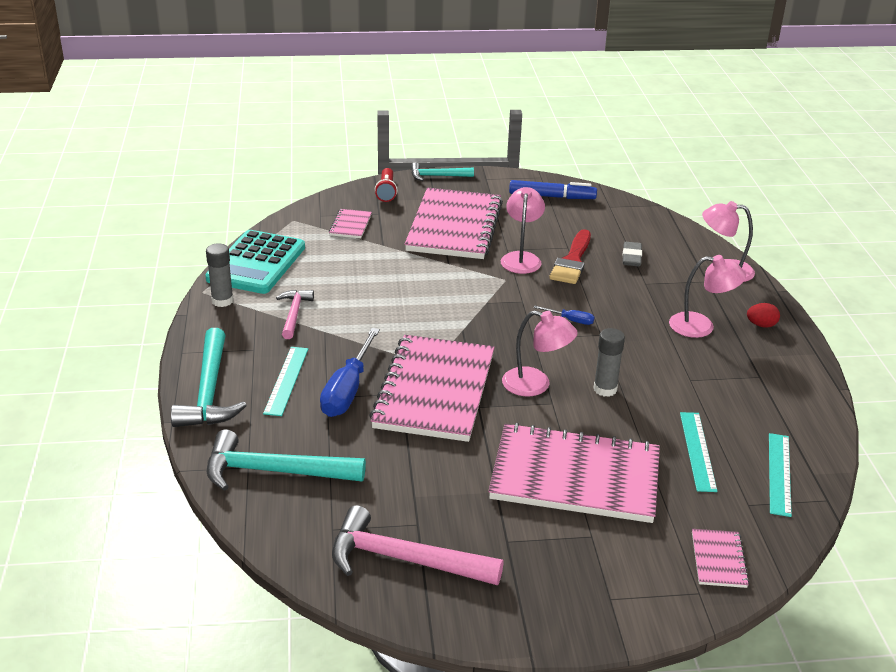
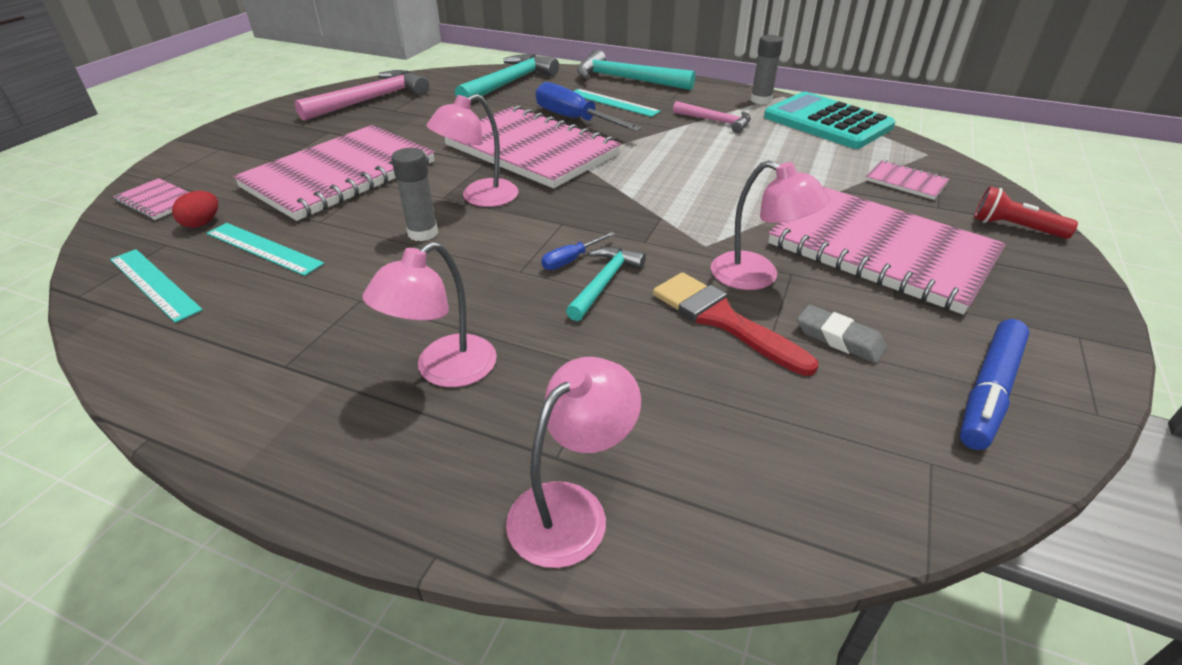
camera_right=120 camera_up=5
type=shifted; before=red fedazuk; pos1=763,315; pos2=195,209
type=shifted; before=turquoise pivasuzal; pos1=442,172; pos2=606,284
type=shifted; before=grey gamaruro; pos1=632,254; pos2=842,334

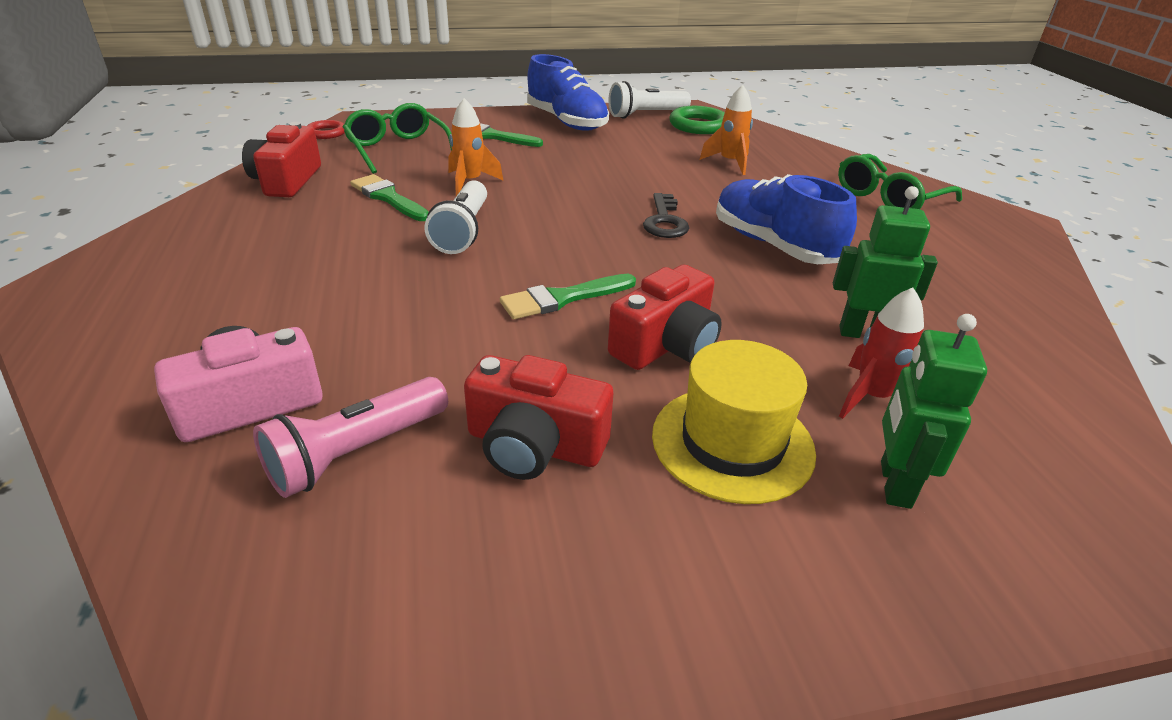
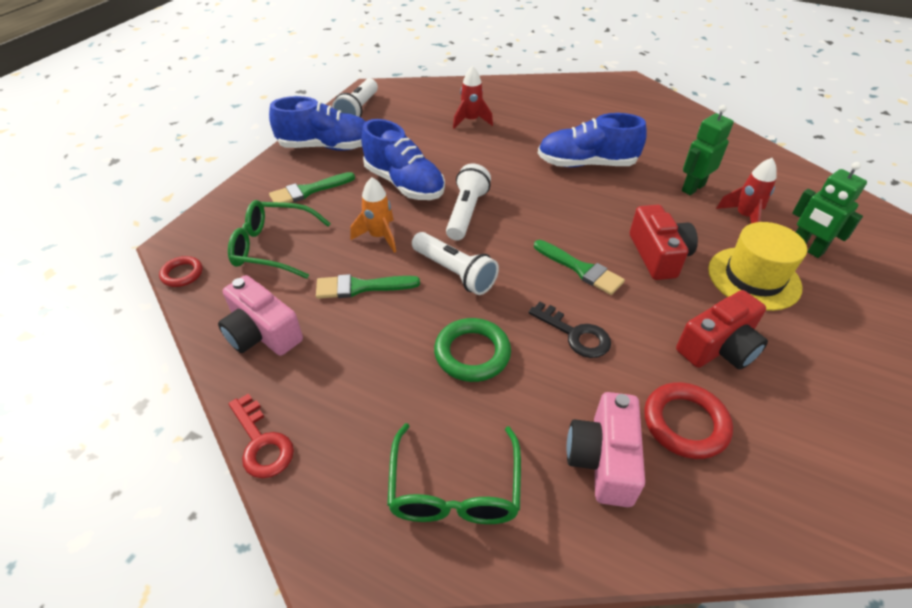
camera_right=-50 camera_up=10
type=repainted; before=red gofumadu; after=pink gofumadu; pos1=281,159; pos2=260,315
type=new; after=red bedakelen; pos2=261,435
type=new; after=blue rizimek; pos2=403,159
type=shifted; before=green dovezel; pos1=900,181; pos2=454,473
type=shifted; before=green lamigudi; pos1=697,120; pos2=472,350
type=new; after=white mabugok; pos2=468,202
type=repainted; before=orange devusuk; after=red devusuk; pos1=726,130; pos2=473,97
type=shifted; before=black bedakelen; pos1=666,215; pos2=569,330
type=rotated; before=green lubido; pos1=568,296; pos2=579,267; turn=-60
type=swapped; before=pink mabugok; after=red lamigudi; pos1=350,437; pos2=688,420

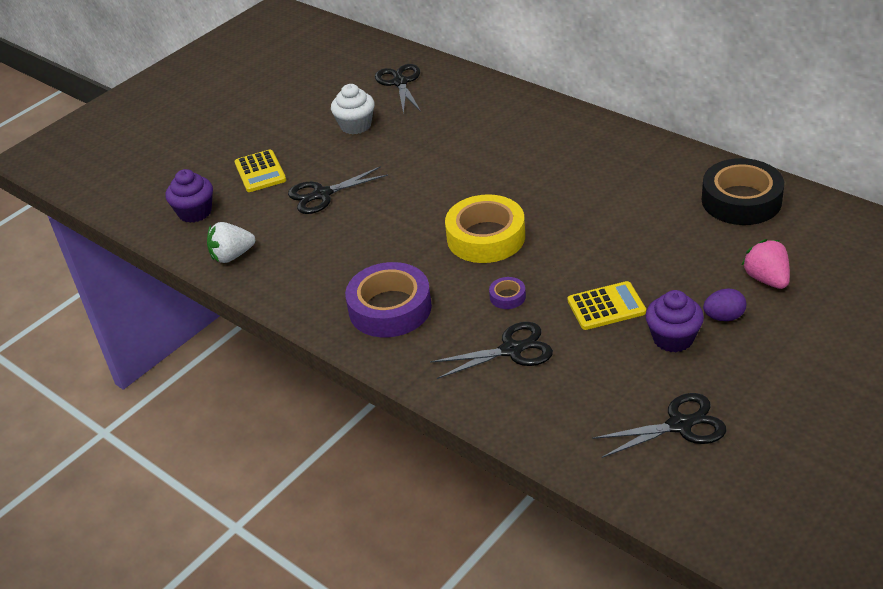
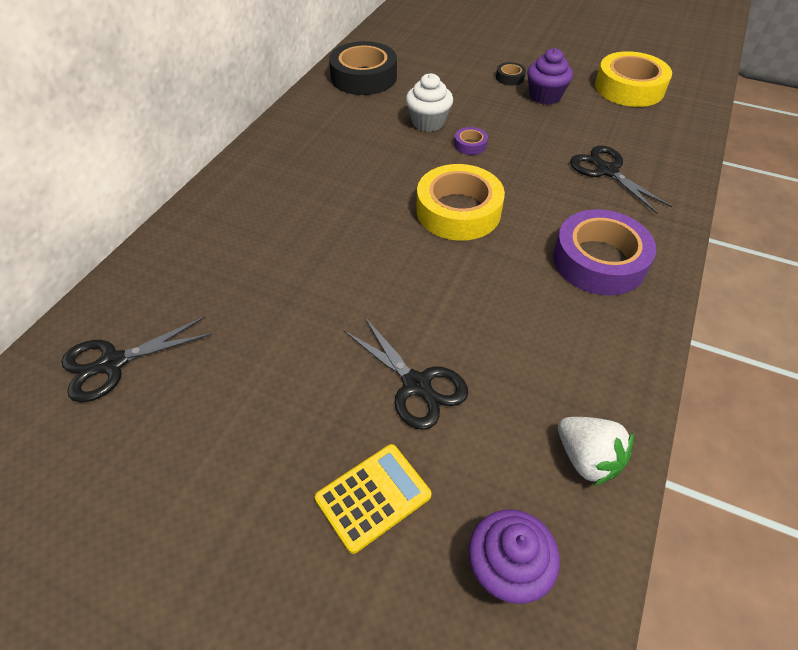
camera_right=-110 camera_up=10
type=shifted; before=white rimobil; pos1=352,109; pos2=429,102
type=shifted; before=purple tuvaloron; pos1=507,293; pos2=471,141
type=swapped; before=purple fedazuk; after=black tuvaloron; pos1=724,305; pos2=511,73
type=swapped; before=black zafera; after=yellow tuvaloron; pos1=659,425; pos2=633,79
type=gone; before=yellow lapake; pos1=607,305
type=gone; before=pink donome; pos1=765,264

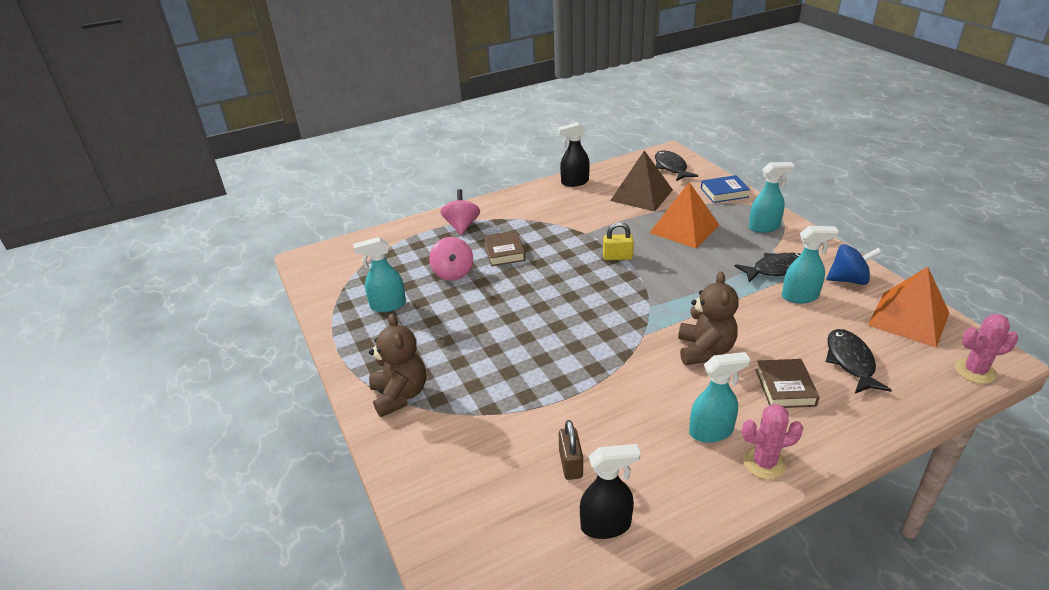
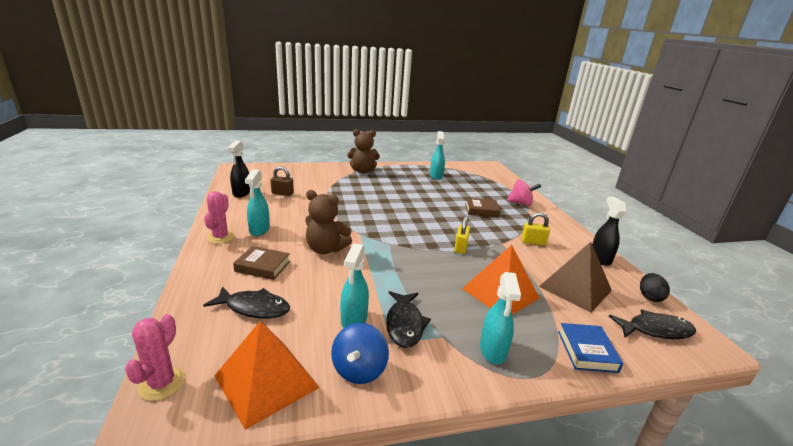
camera_right=100 camera_up=-10
type=new; after=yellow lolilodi; pos2=535,228
type=new; after=black fedazuk; pos2=655,287
type=gone; before=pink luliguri; pos1=451,259

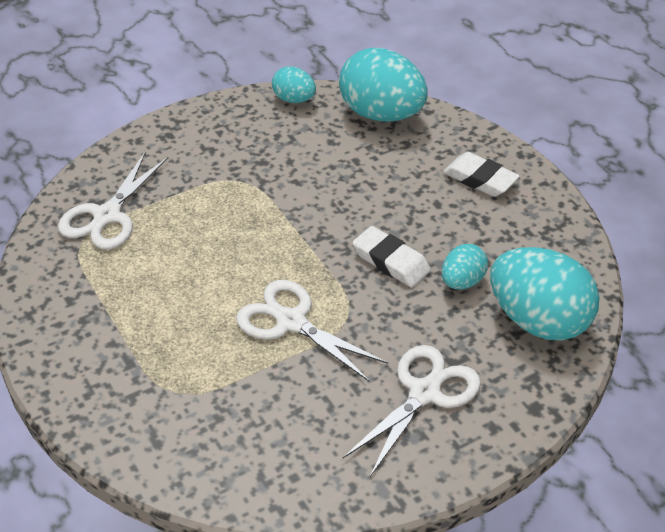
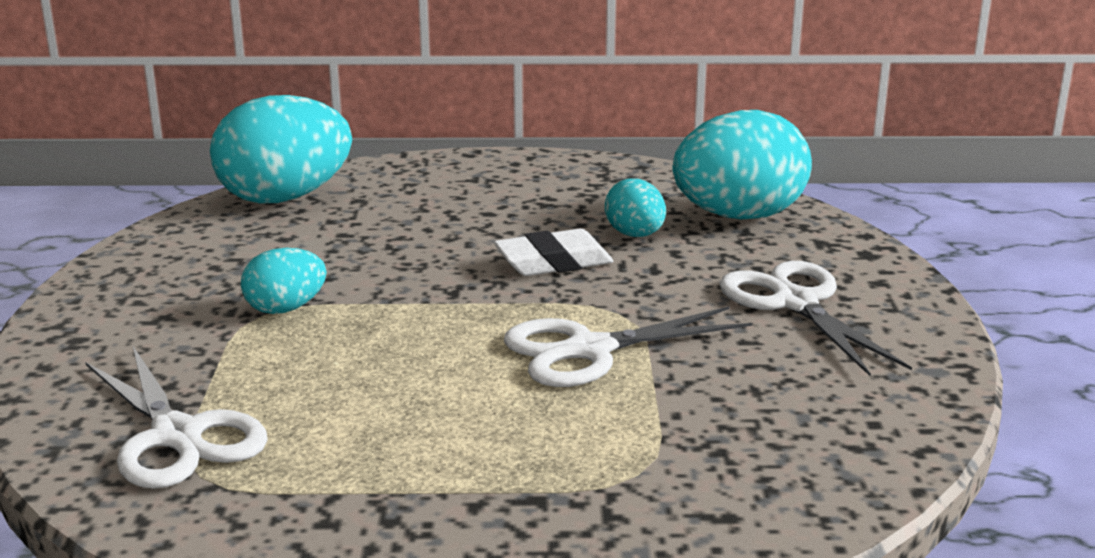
camera_right=-60 camera_up=-20
type=shifted; before=turquoise fedazuk; pos1=294,84; pos2=283,281
type=gone; before=white gamaruro; pos1=481,174

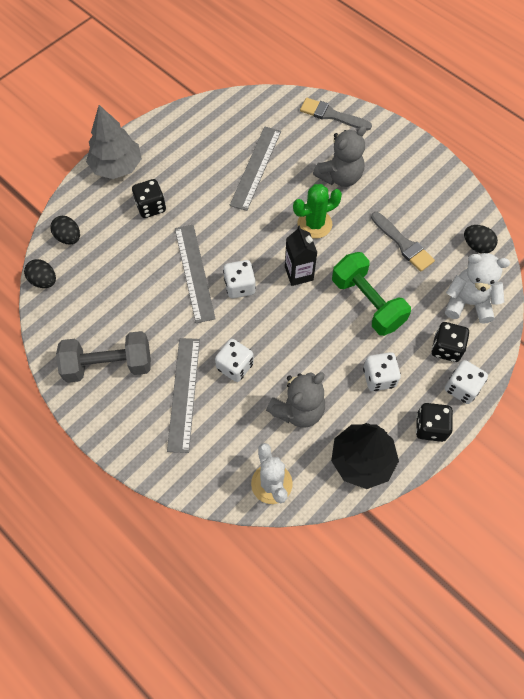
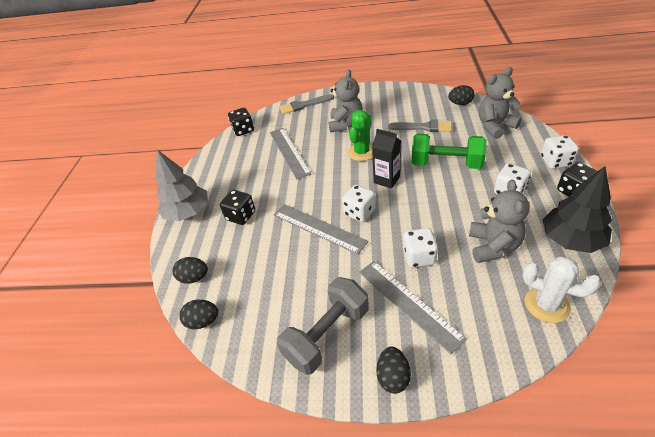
camera_right=-35 camera_up=-20
type=shifted; before=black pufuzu; pos1=450,342; pos2=241,122
type=new; after=black fedazuk; pos2=393,370
type=repainted; before=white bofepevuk; after=grey bofepevuk; pos1=477,288; pos2=500,103

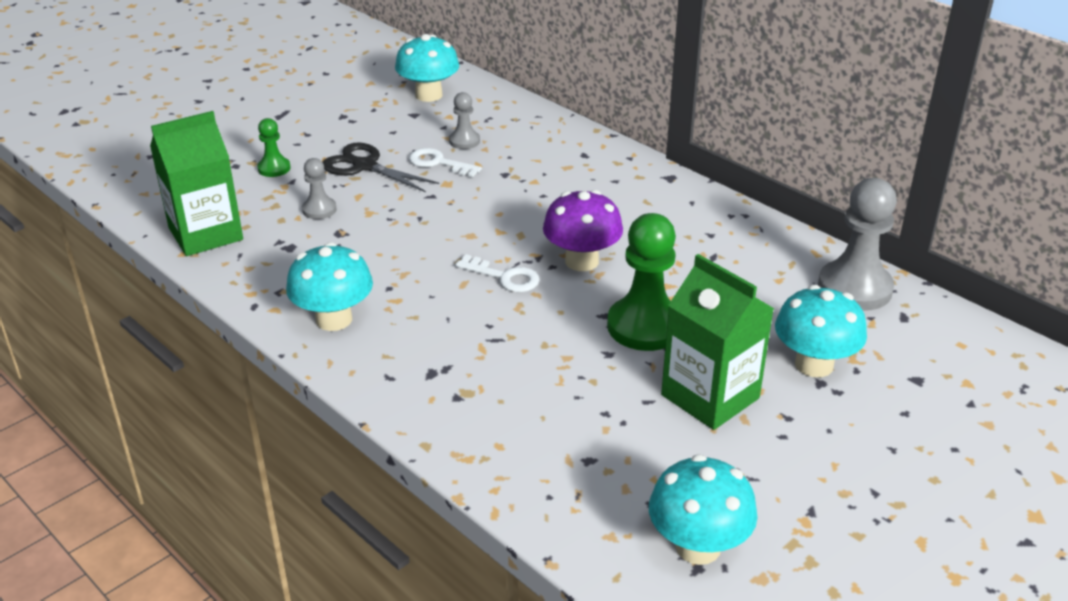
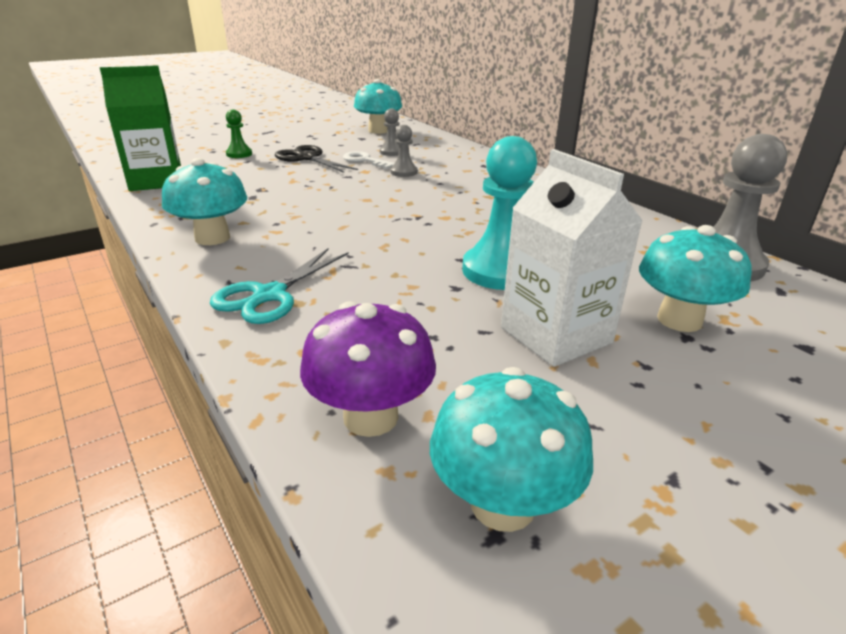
camera_right=10 camera_up=-5
type=new; after=turquoise zafera; pos2=279,286
type=shifted; before=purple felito; pos1=583,230; pos2=368,369
type=shifted; before=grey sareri; pos1=319,188; pos2=404,151
type=repainted; before=green sareri; after=turquoise sareri; pos1=641,282; pos2=499,213
type=repainted; before=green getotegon; after=white getotegon; pos1=717,342; pos2=572,258
type=gone; before=white bedakelen; pos1=497,273

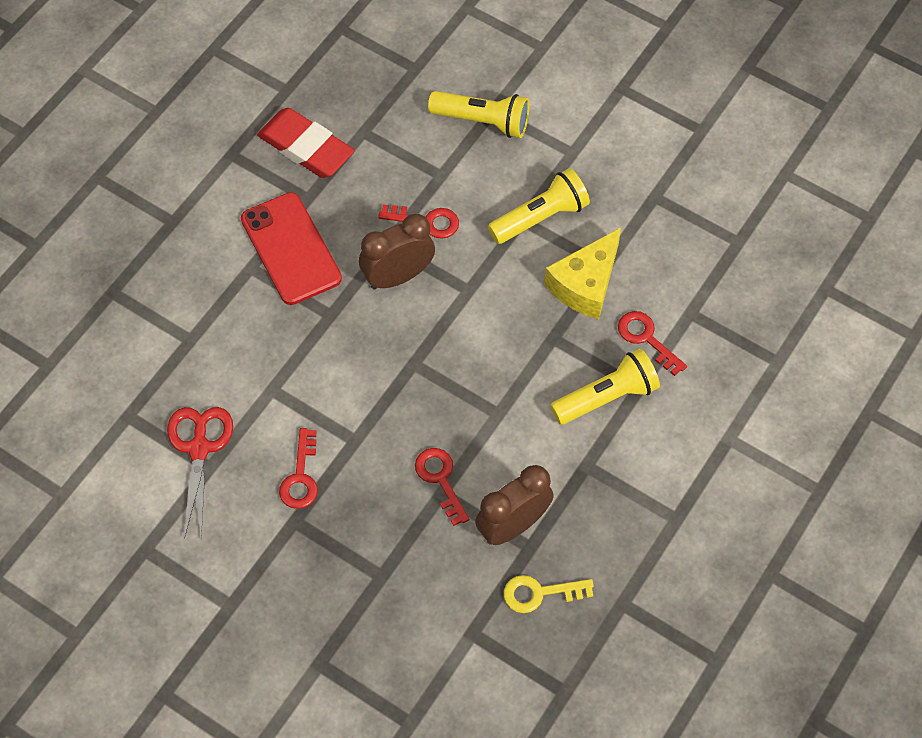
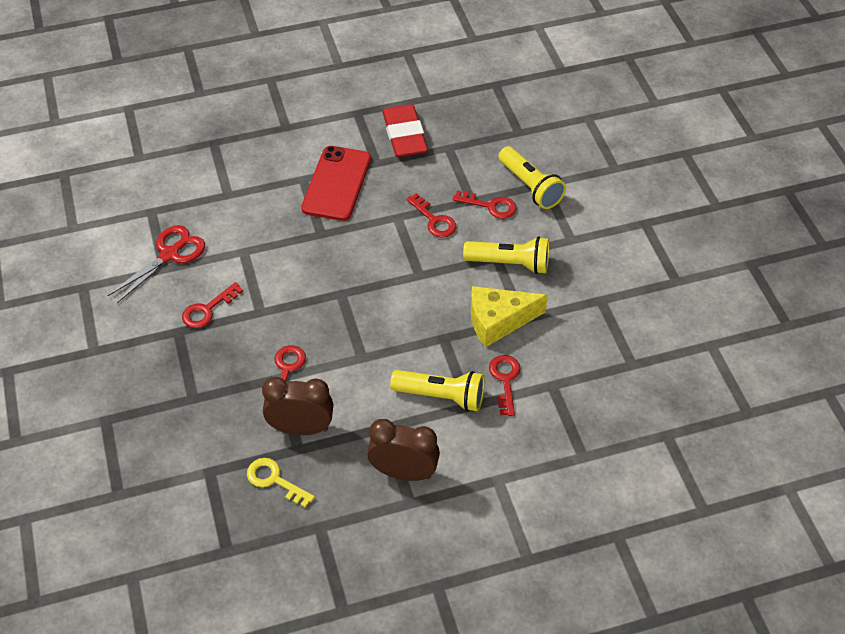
camera_right=40 camera_up=-10
type=shifted; before=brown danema; pos1=397,252; pos2=403,450
type=new; after=red bedakelen; pos2=484,204

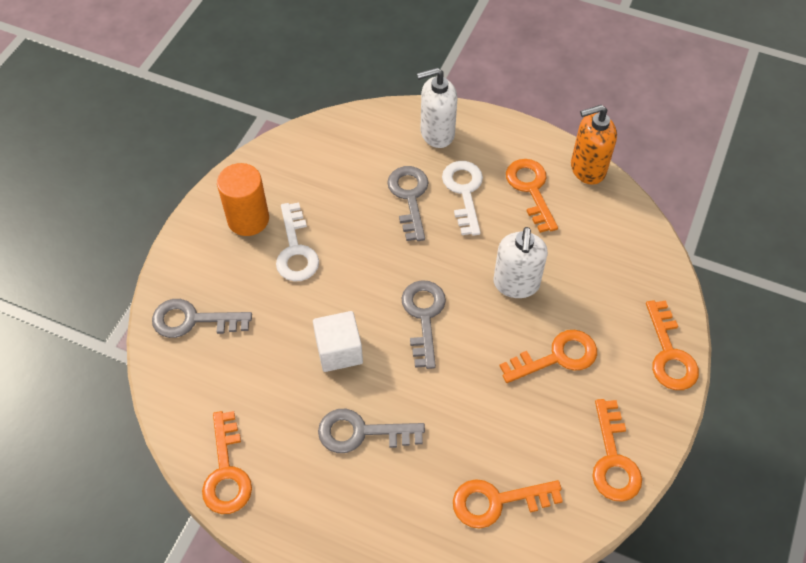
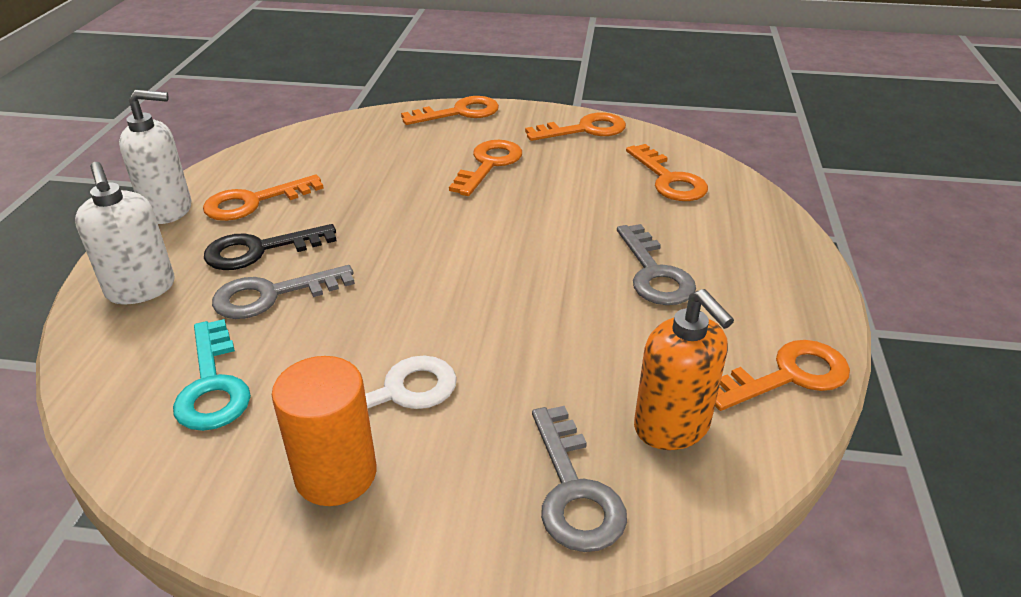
camera_right=-105 camera_up=-20
type=shifted; before=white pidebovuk; pos1=520,262; pos2=155,157
type=new; after=turquoise bedakelen; pos2=212,375
type=repainted; before=white bedakelen; after=black bedakelen; pos1=462,198; pos2=270,247
type=rotated; before=orange bedakelen; pos1=548,356; pos2=485,168; turn=60
type=shifted; before=orange pidebovuk; pos1=594,145; pos2=684,369
type=gone; before=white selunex; pos1=338,341
type=gone; before=grey bedakelen; pos1=424,324

